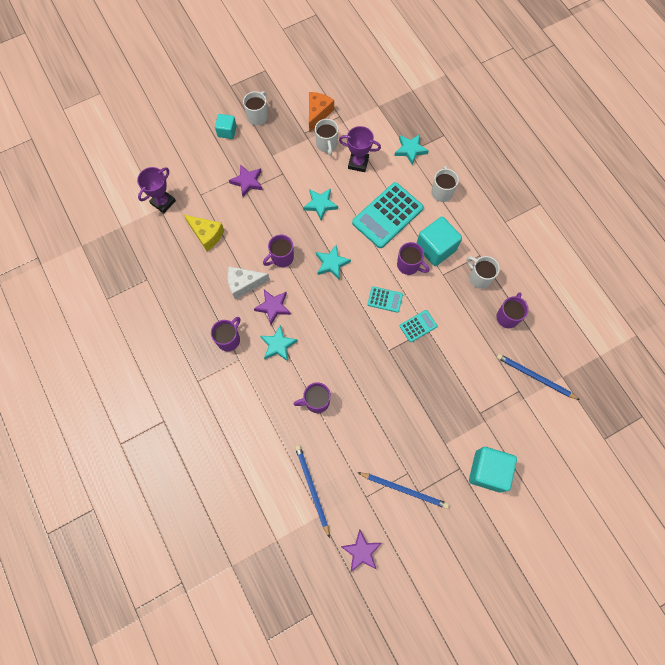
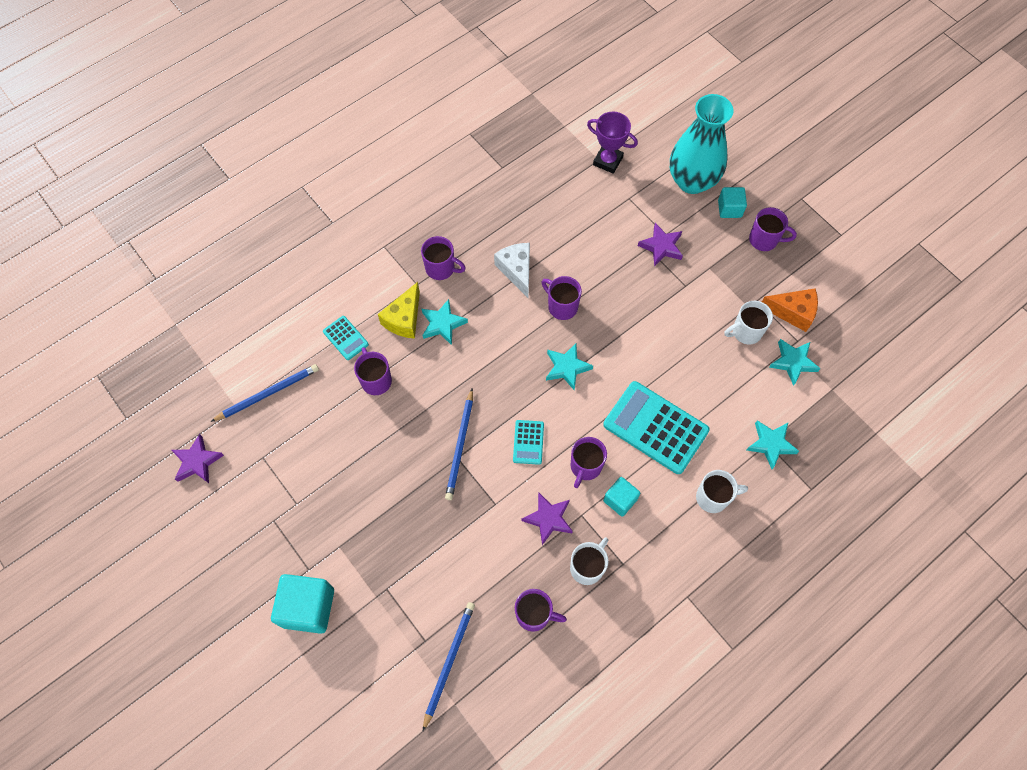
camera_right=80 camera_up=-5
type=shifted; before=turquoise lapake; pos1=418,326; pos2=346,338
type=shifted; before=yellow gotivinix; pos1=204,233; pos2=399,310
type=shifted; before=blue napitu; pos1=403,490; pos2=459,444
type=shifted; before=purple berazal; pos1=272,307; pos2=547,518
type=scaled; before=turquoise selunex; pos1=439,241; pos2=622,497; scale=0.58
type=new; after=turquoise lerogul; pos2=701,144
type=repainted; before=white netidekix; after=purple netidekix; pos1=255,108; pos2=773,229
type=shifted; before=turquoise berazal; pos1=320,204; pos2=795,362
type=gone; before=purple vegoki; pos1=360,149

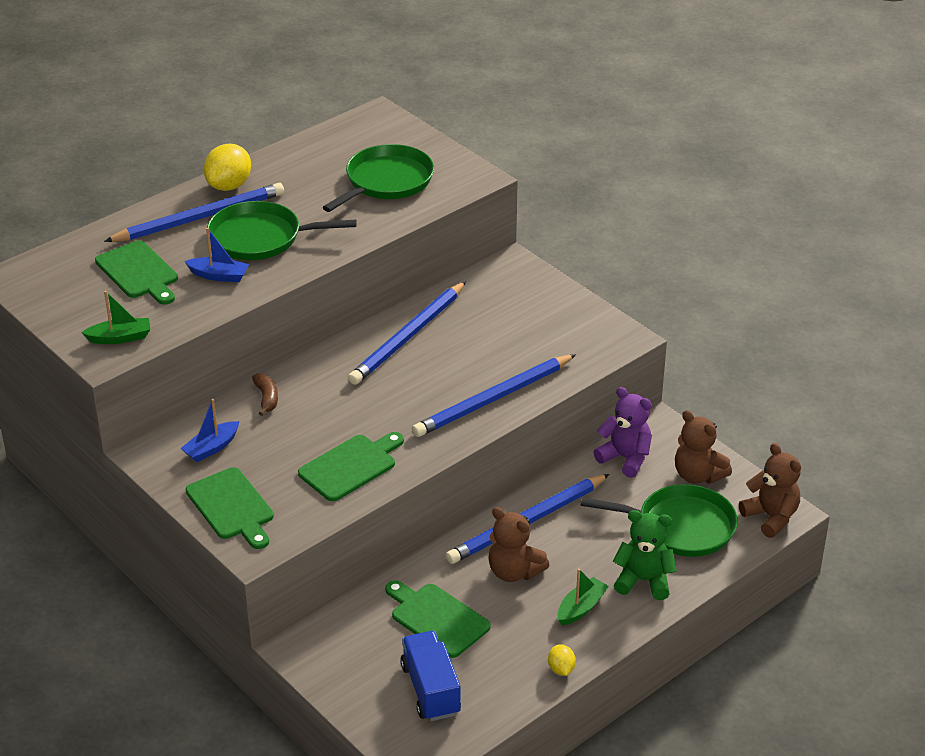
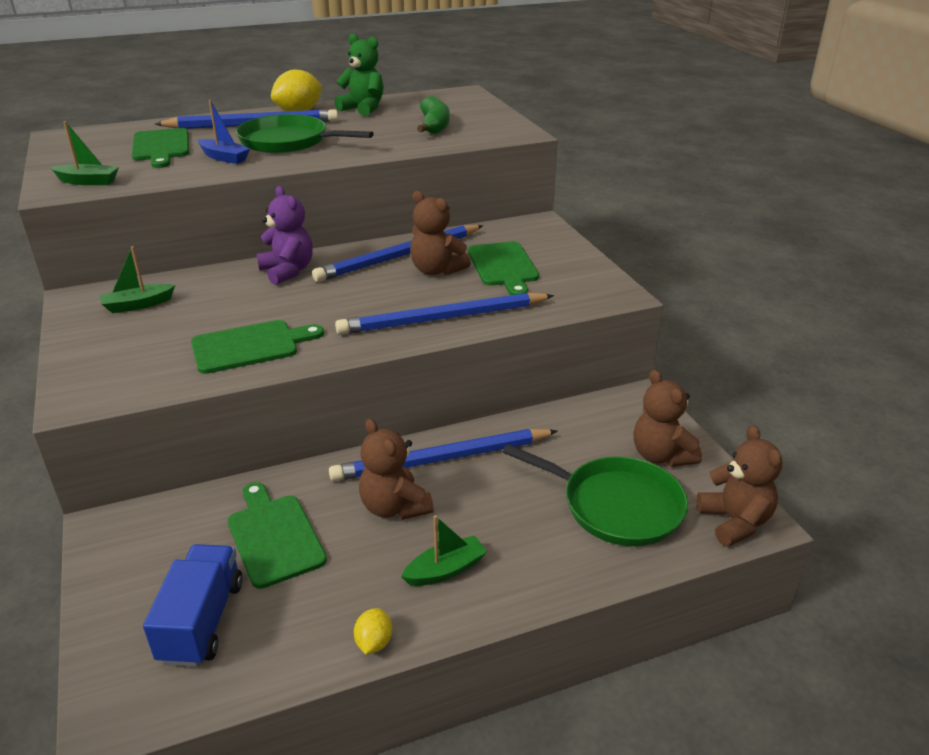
camera_right=20 camera_up=-5
type=repainted; before=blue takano; after=green takano; pos1=210,430; pos2=137,279
type=shifted; before=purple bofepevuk; pos1=622,432; pos2=285,235
type=shifted; before=green bofepevuk; pos1=644,555; pos2=359,75
type=new; after=brown bofepevuk; pos2=440,233
type=swapped; before=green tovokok; after=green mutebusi; pos1=378,178; pos2=433,115
type=shifted; before=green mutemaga; pos1=230,508; pos2=503,268
type=gone; before=brown mutebusi; pos1=265,394

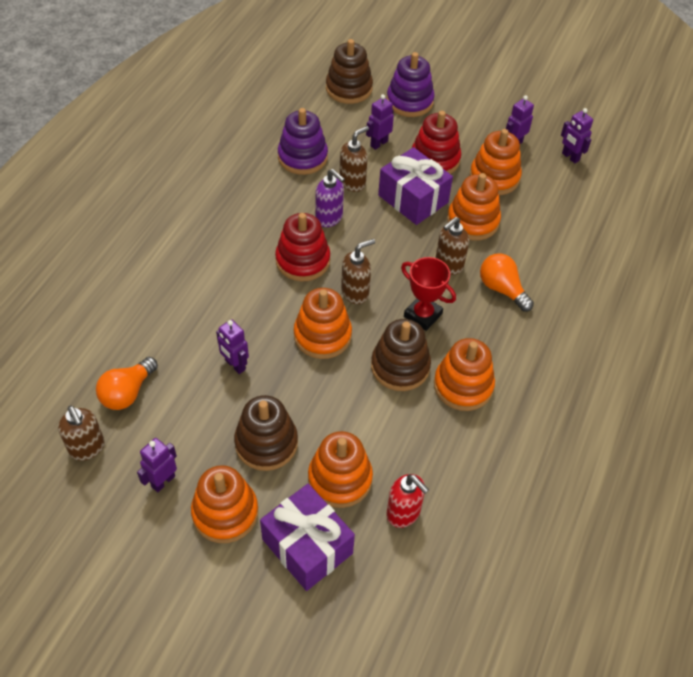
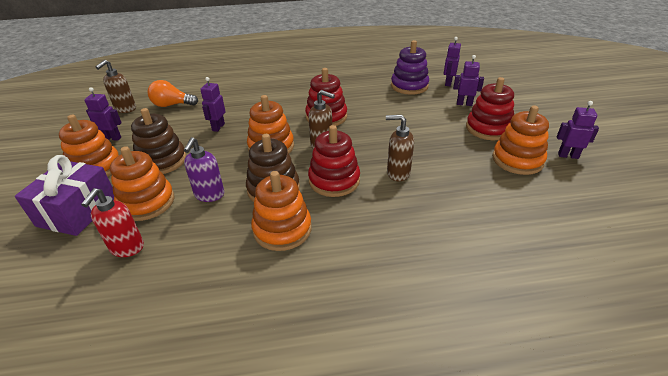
camera_right=60 camera_up=-15
type=shifted; before=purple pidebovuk; pos1=330,198; pos2=204,169
type=swapped; before=red vegoki; after=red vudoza; pos1=428,294; pos2=334,161
type=shifted; before=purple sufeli; pos1=577,135; pos2=452,61
type=gone; before=brown vudoza; pos1=349,71
type=gone; before=brown pidebovuk; pos1=354,159
type=gone; before=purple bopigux; pos1=415,186
type=gone; before=purple vudoza; pos1=411,84
type=gone; before=orange vudoza; pos1=474,207
type=gone; before=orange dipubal; pos1=507,282

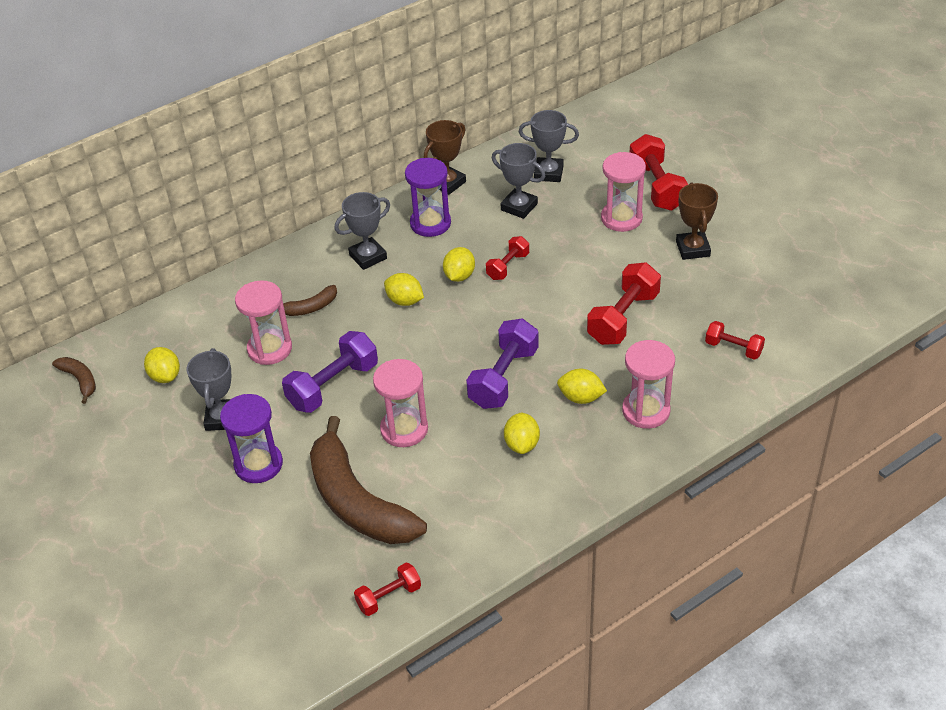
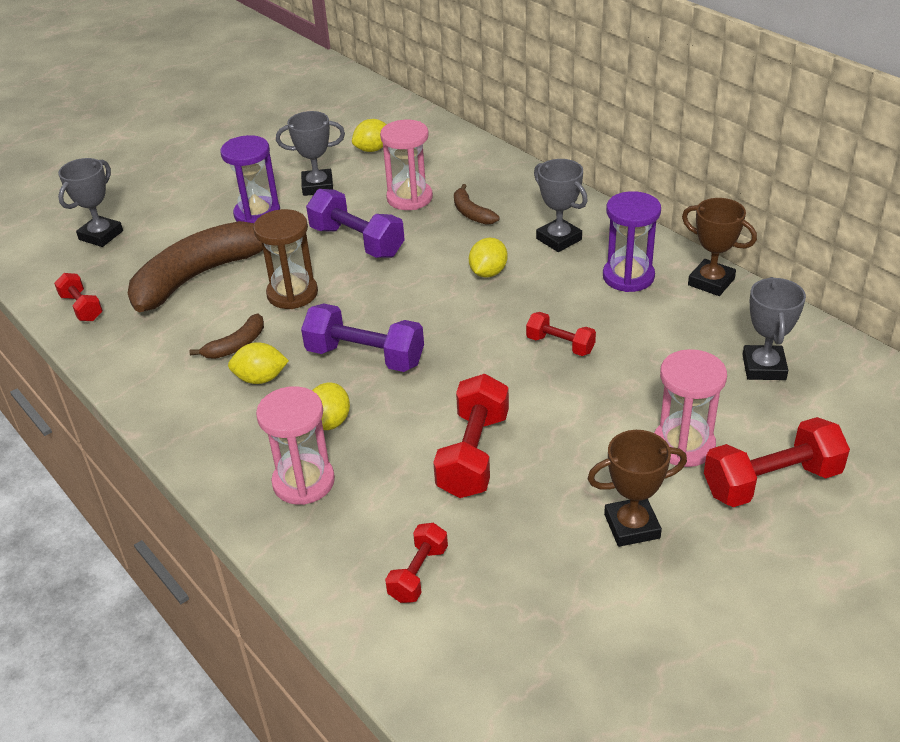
camera_right=85 camera_up=-5
type=shifted; before=grey vegoki; pos1=518,181; pos2=90,202
type=shifted; before=brown mutebusi; pos1=74,380; pos2=226,336
type=repainted; before=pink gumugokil; after=brown gumugokil; pos1=400,403; pos2=285,259
type=rotated; before=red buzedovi; pos1=624,304; pos2=471,436; turn=75
type=gone; before=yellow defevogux; pos1=459,264

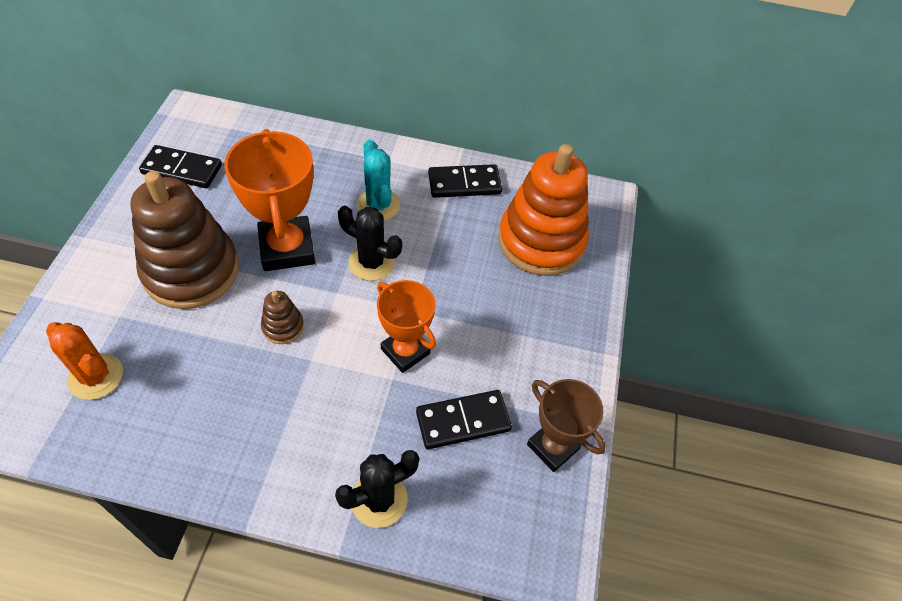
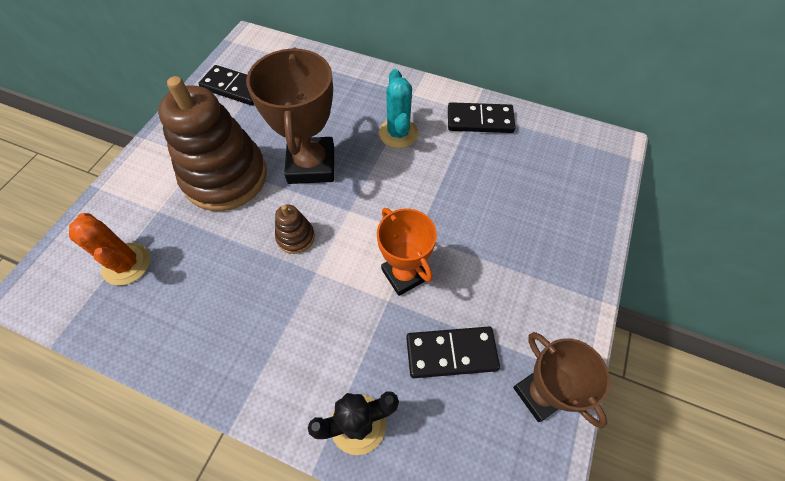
camera_right=15 camera_up=5
type=repainted; before=orange vegoki; after=brown vegoki; pos1=269,200; pos2=290,115
type=gone; before=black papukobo; pos1=370,243
type=gone; before=orange vudoza; pos1=543,210

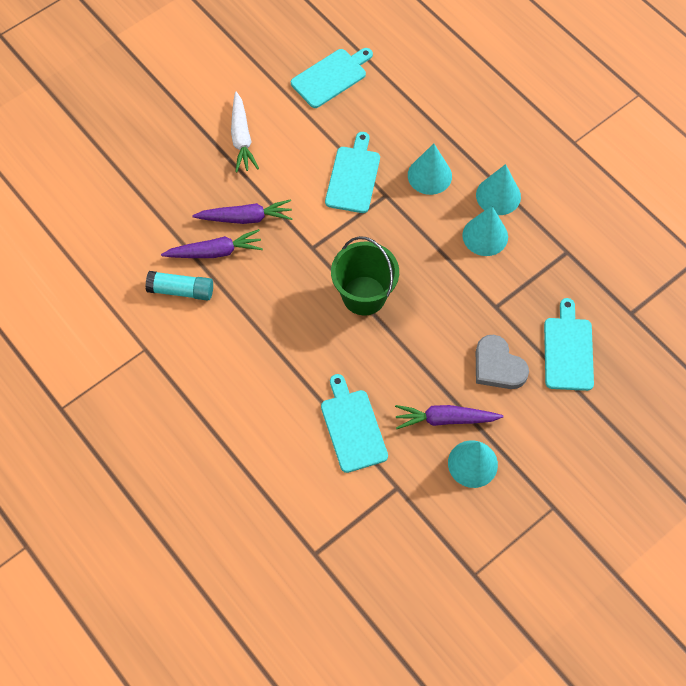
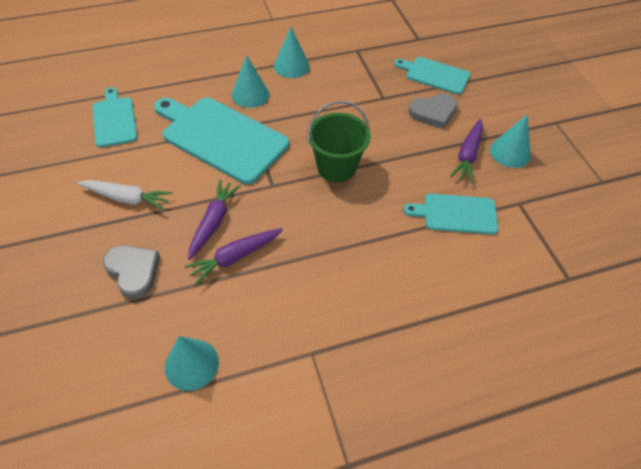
camera_right=-70 camera_up=-10
type=new; after=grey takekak; pos2=131,272
type=scaled; before=turquoise mutemaga; pos1=352,172; pos2=221,141; scale=1.76
type=shifted; before=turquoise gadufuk; pos1=485,231; pos2=192,363
type=rotated; before=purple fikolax; pos1=212,243; pos2=234,256; turn=-135
type=gone; before=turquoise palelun; pos1=179,286

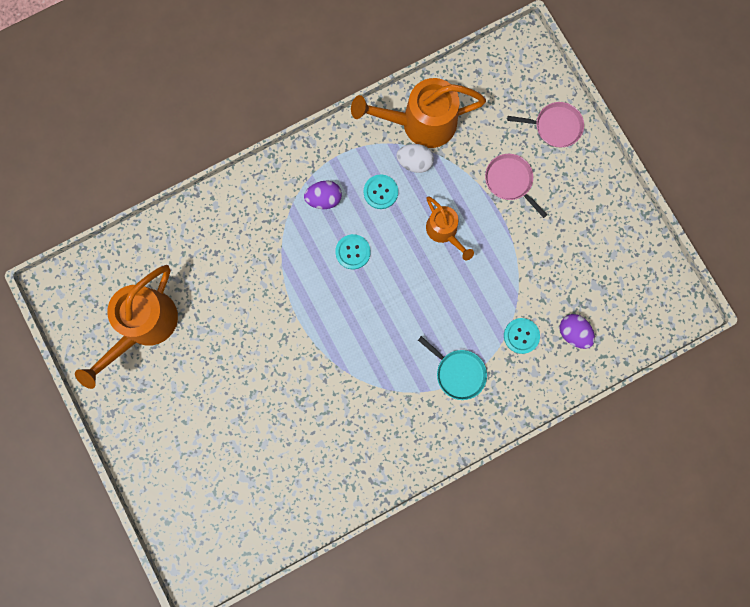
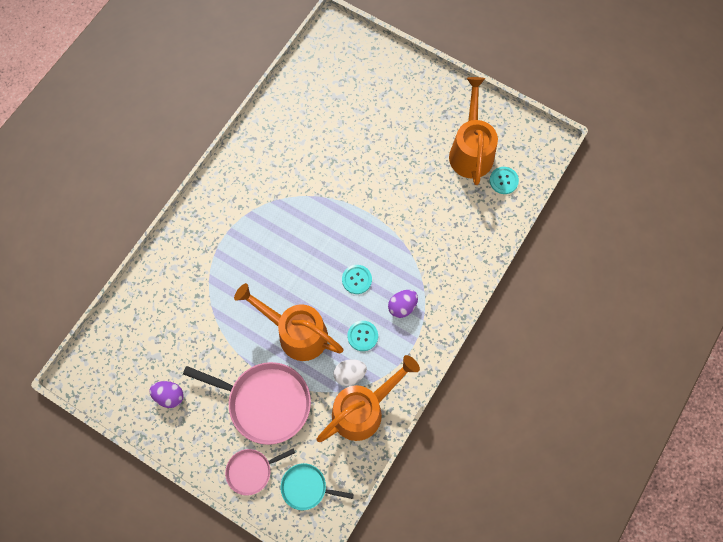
camera_right=150 camera_up=-10
type=shifted; before=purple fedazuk; pos1=577,331; pos2=166,394
type=scaled; before=pink tovokok; pos1=516,186; pos2=247,403; scale=1.86
type=scaled; before=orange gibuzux; pos1=450,228; pos2=289,322; scale=1.75
type=shifted; before=turquoise tovokok; pos1=452,368; pos2=317,486
type=shifted; before=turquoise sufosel; pos1=522,336; pos2=504,180

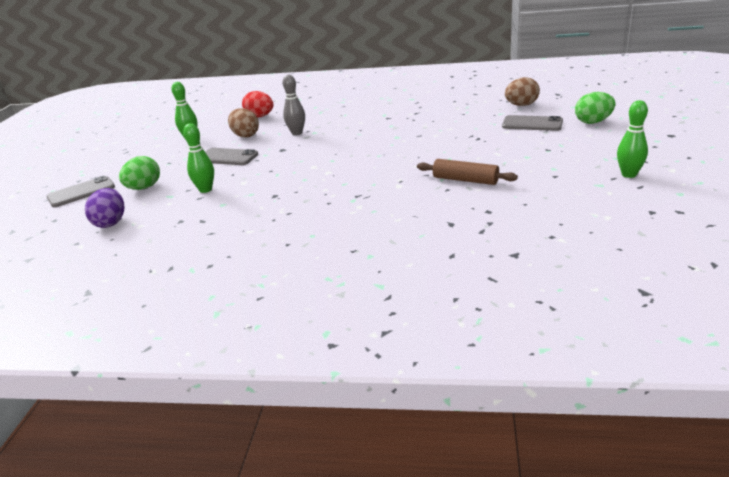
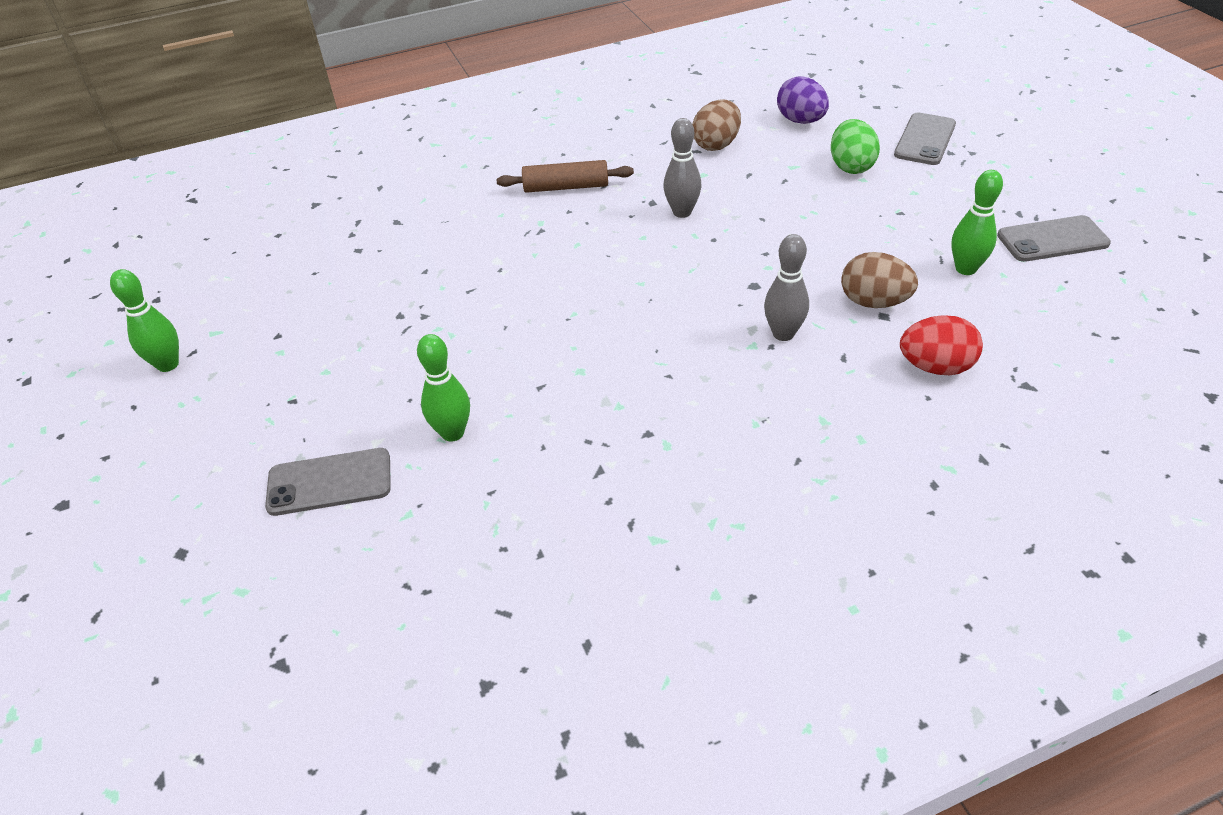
camera_right=150 camera_up=15
type=shifted; before=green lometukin; pos1=198,158; pos2=443,388
type=shifted; before=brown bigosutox; pos1=467,172; pos2=565,176
type=new; after=grey lometukin; pos2=682,168
type=shifted; before=brown fedazuk; pos1=522,91; pos2=716,125
type=shifted; before=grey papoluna; pos1=231,156; pos2=1054,238
type=gone; before=green fedazuk; pos1=595,108

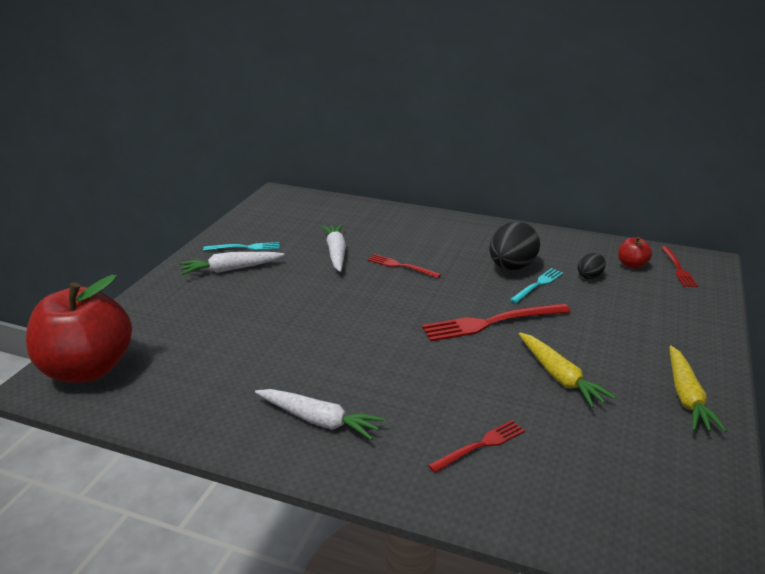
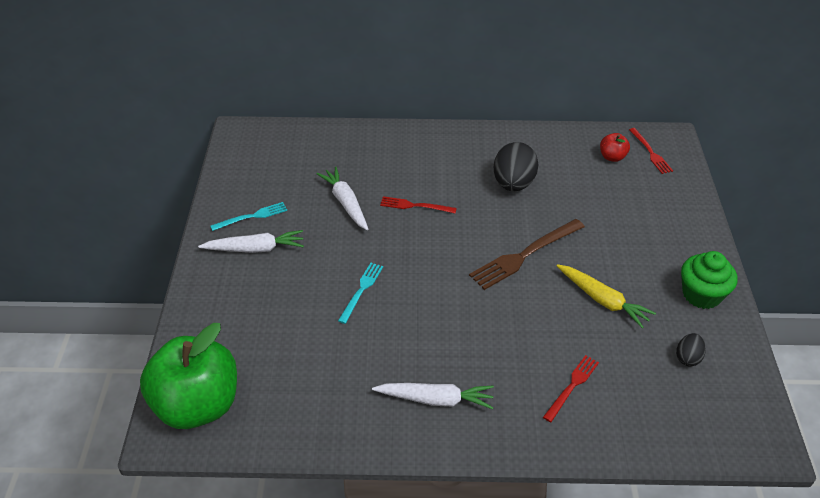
camera_right=-20 camera_up=15
type=repainted; before=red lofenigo; after=green lofenigo; pos1=79,329; pos2=188,376
type=rotated; before=white fikolax; pos1=232,263; pos2=251,241; turn=-150
type=shifted; before=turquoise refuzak; pos1=536,285; pos2=360,293
type=repainted; before=red refuzak; after=brown refuzak; pos1=496,322; pos2=527,254
type=shifted; before=black fedazuk; pos1=592,266; pos2=691,349
type=swapped; before=yellow fikolax; after=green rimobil; pos1=698,388; pos2=709,280

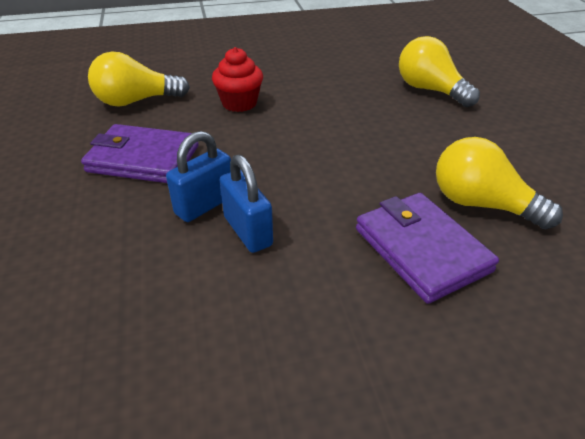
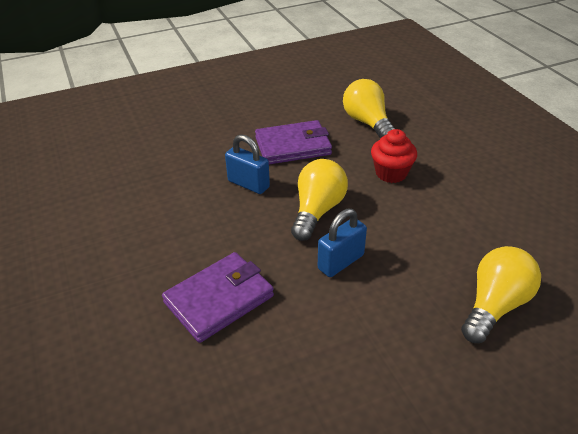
camera_right=80 camera_up=0
type=rotated; before=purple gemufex; pos1=140,153; pos2=293,142; turn=75
type=shifted; before=yellow dipubal; pos1=499,183; pos2=319,200
type=shifted; before=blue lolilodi; pos1=246,203; pos2=342,243

